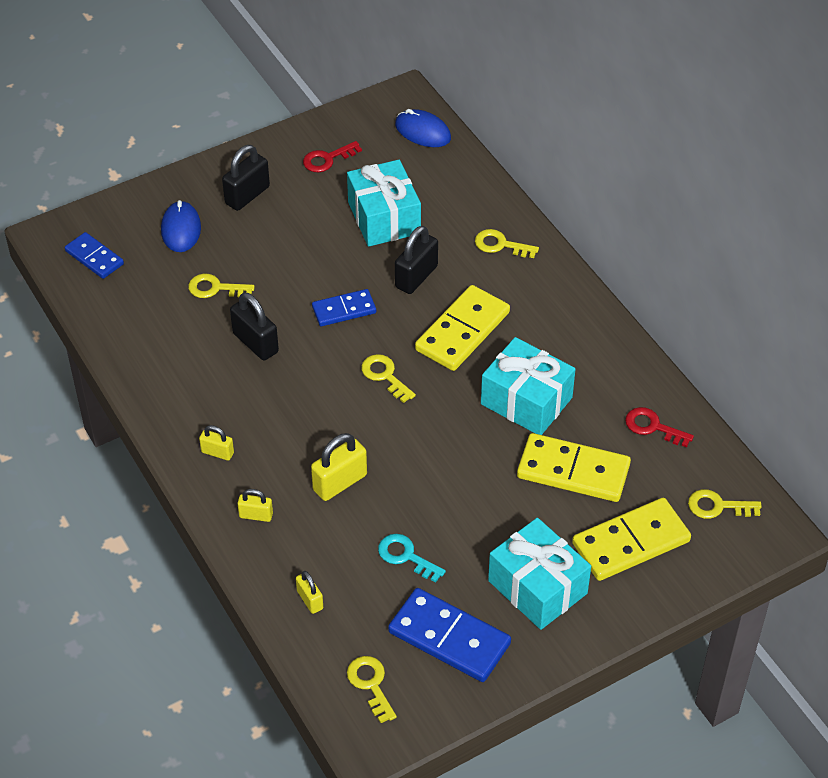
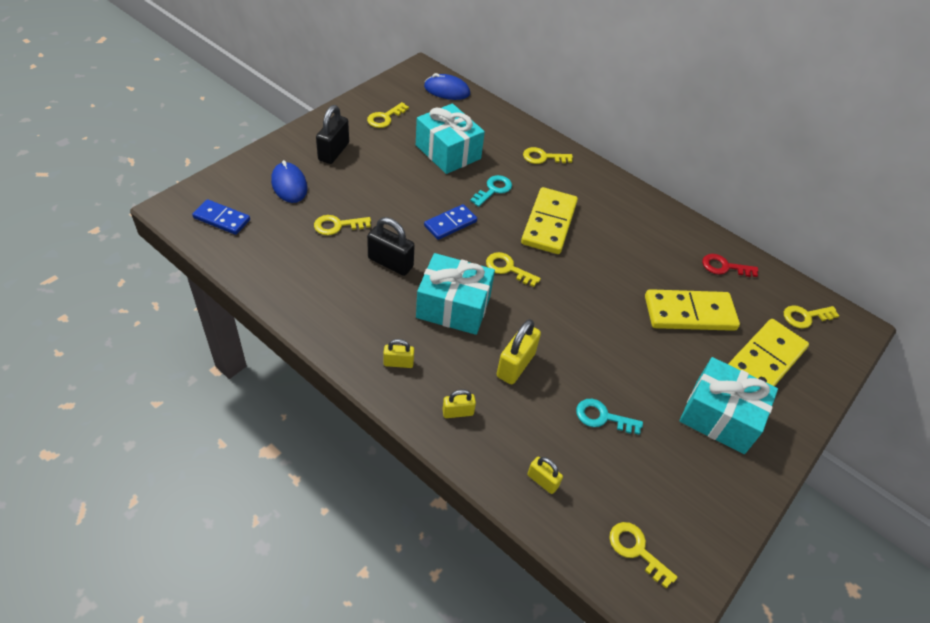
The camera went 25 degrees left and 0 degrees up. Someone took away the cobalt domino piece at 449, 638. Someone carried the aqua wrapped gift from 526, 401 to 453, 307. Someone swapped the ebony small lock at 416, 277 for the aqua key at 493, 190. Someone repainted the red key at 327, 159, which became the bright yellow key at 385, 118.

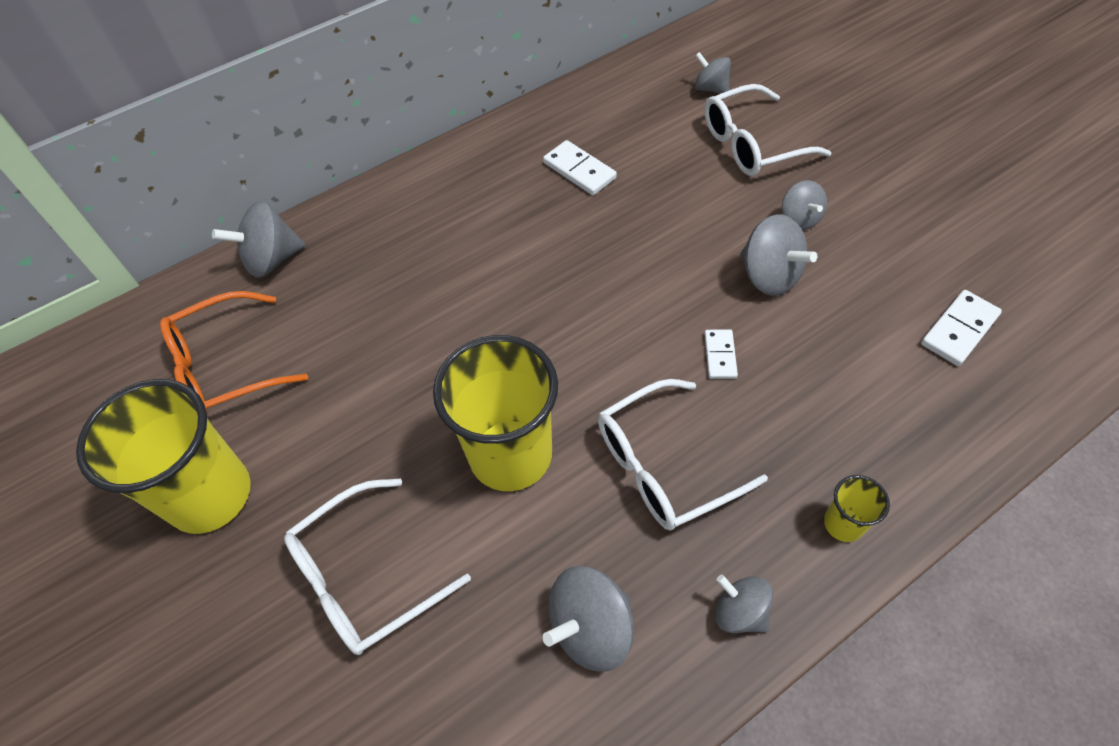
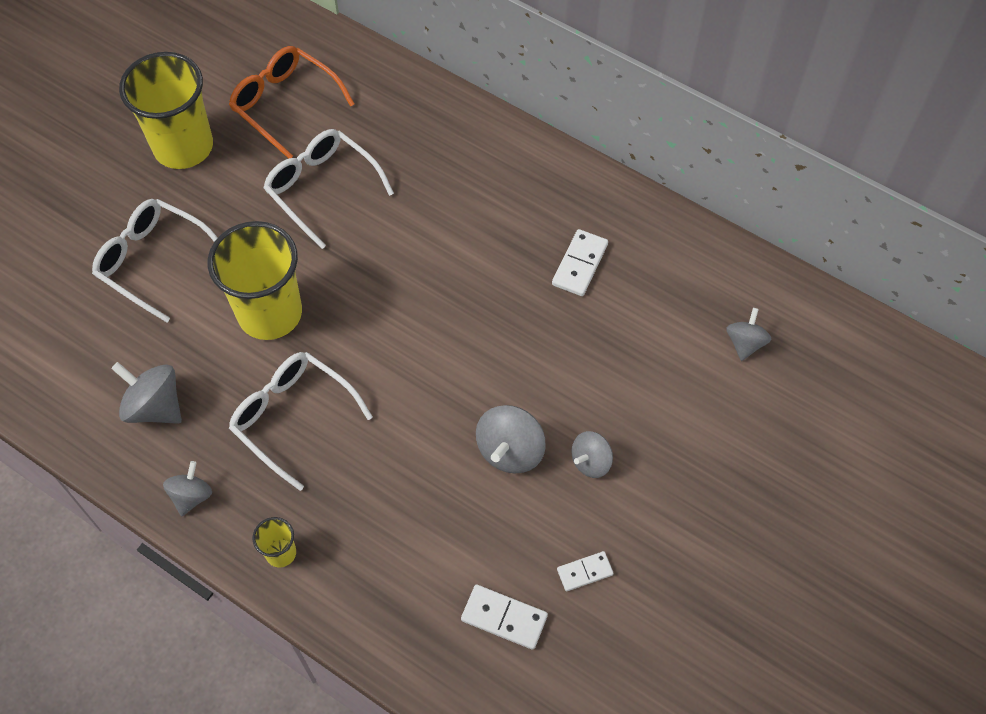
The camera went 65 degrees right and 5 degrees up. Someone took away the gray toy top at 272, 260. Someone carried the snow-white spectacles from 752, 144 to 322, 188. Someone carried the snow-white domino piece from 720, 355 to 584, 572.

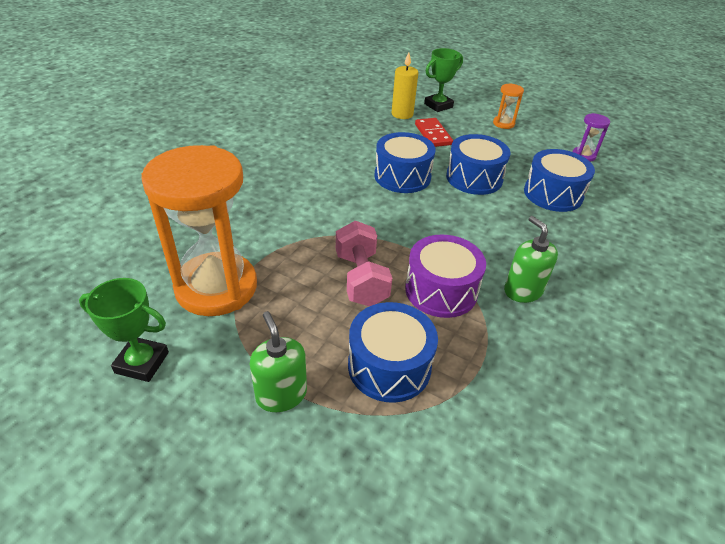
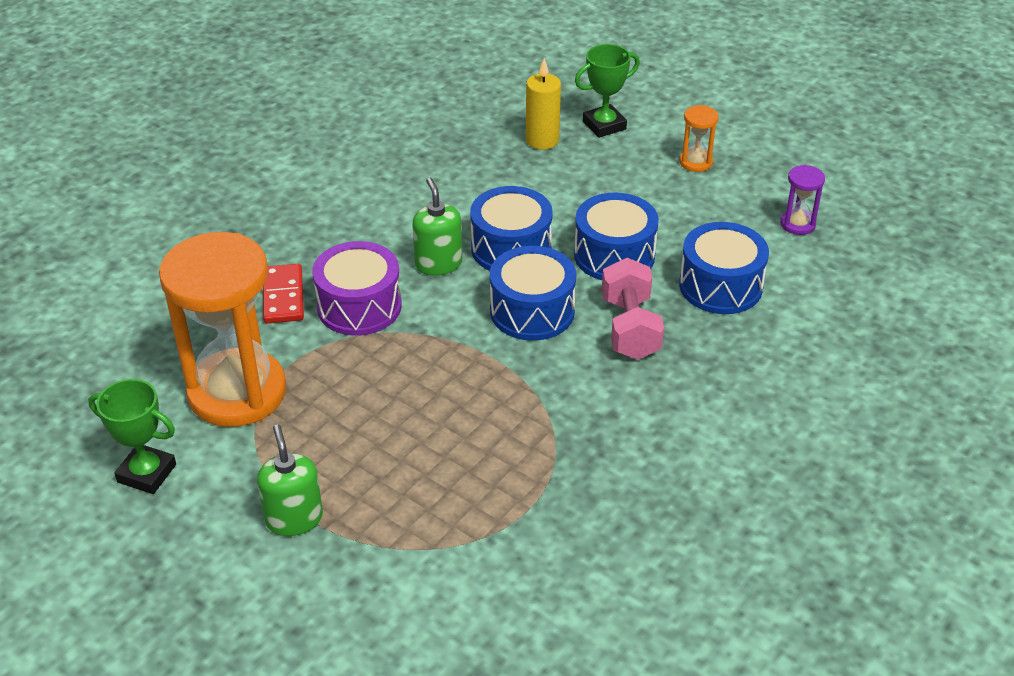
The camera went 10 degrees right and 0 degrees up. Someone carried the rosy free weight from 361, 279 to 630, 328. Someone carried the cobalt snare drum from 389, 366 to 532, 311. Someone carried the violet snare drum from 441, 290 to 359, 306. Someone carried the red domino piece from 433, 134 to 283, 296. Someone carried the leaf-green soap pump from 523, 291 to 438, 264.

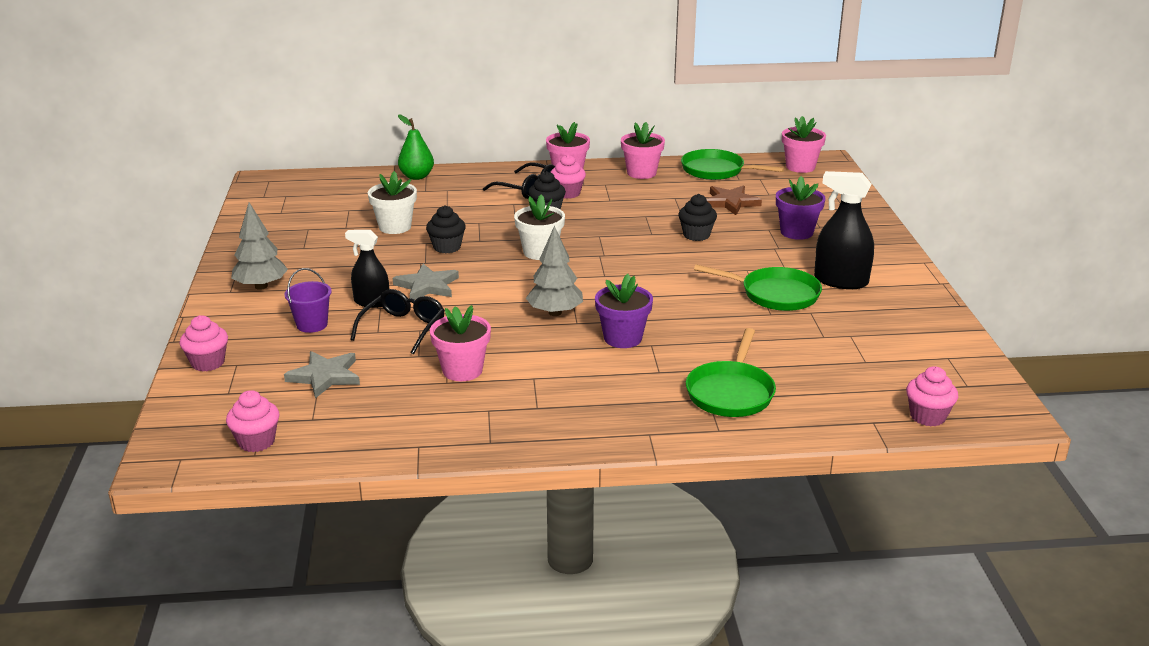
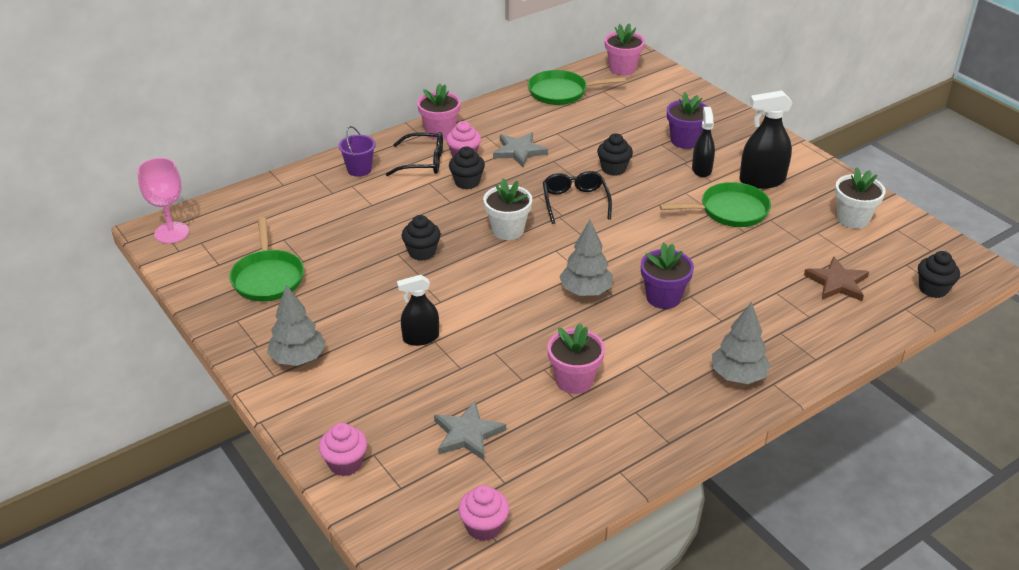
The camera went 30 degrees left and 10 degrees up. Someone took away the leaf-green toy pear at 416, 176. Someone took away the rosy potted plant at 641, 173. Someone put down the rosy goblet at 171, 233. Someone put down the ebony spray bottle at 701, 169. Someone put down the gray toy tree at 738, 376. Someone carried the violet sand bucket from 312, 325 to 359, 169. Someone carried the ebony spectacles from 403, 328 to 575, 202. Someone carried the snow-white potted plant from 395, 227 to 853, 219. Someone carried the gray star shape from 427, 286 to 519, 151. Someone carried the leaf-green frying pan from 731, 392 to 268, 277. Someone carried the russet star shape from 731, 202 to 837, 282. Someone repainted the rosy cupcake at 927, 416, which became the ebony cupcake at 933, 289.

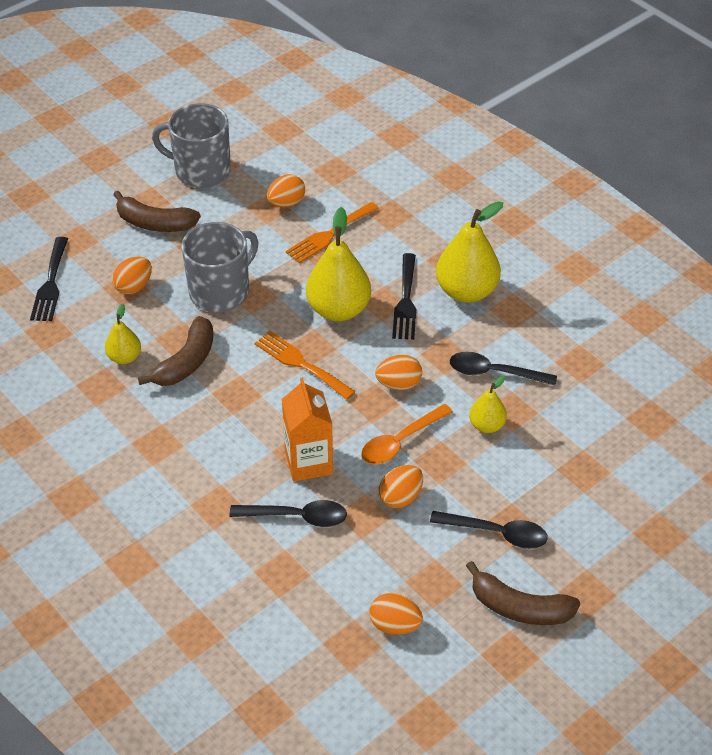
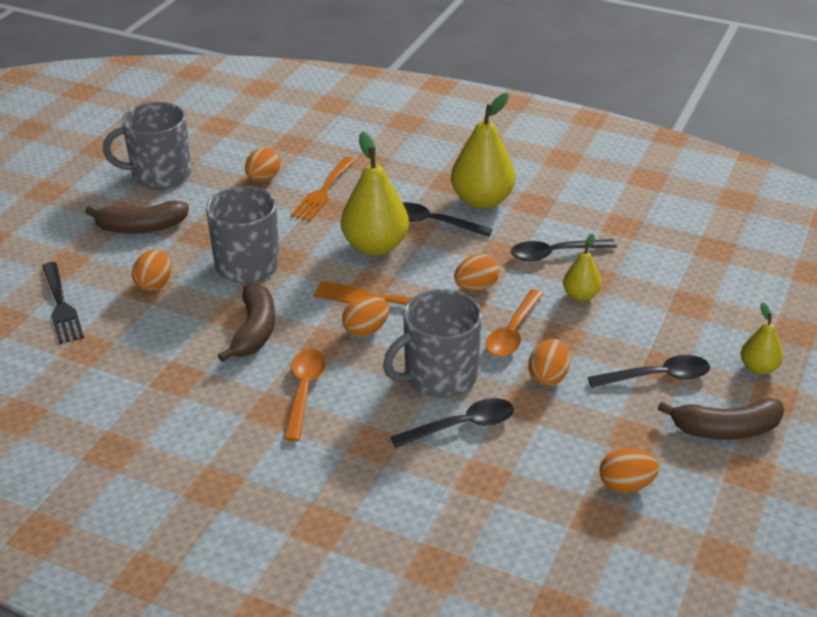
The camera went 25 degrees left and 10 degrees down. Someone put down the orange tablespoon at 304, 391. Someone put down the orange egg shape at 366, 330. Someone carried the bright yellow toy pear from 124, 357 to 758, 368. Someone swapped the orange milk carton at 308, 462 for the gray mug at 438, 376. Someone swapped the ebony fork at 406, 301 for the ebony tablespoon at 433, 223.

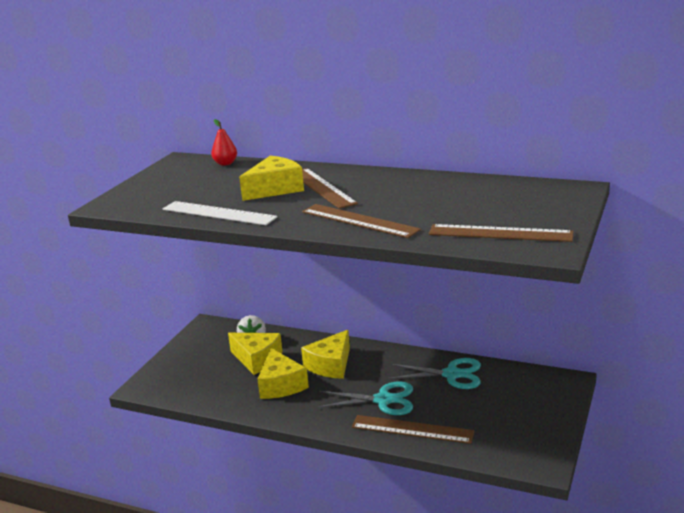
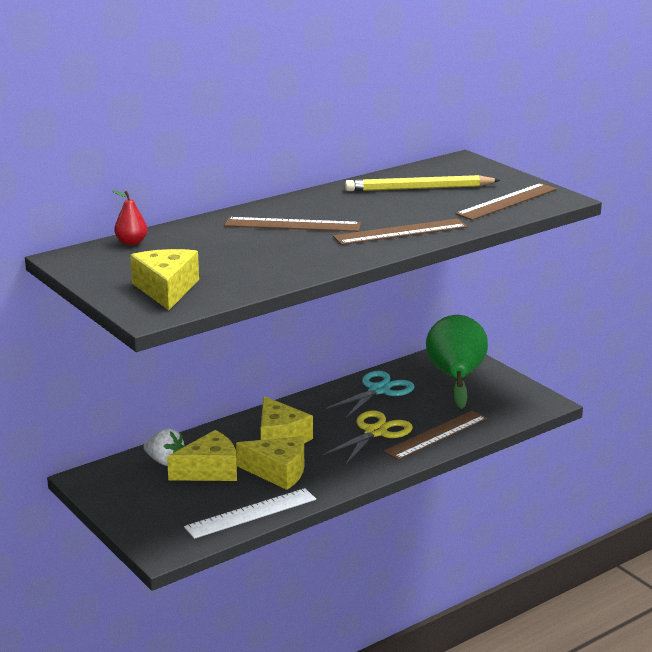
The camera went 60 degrees left and 0 degrees up. Someone put down the bright yellow lead pencil at 419, 188. Someone put down the leaf-green toy pear at 456, 377. Someone carried the snow-white straightedge from 218, 213 to 251, 513. Someone carried the bright yellow cheese wedge from 275, 189 to 166, 289. Someone repainted the aqua scissors at 383, 400, which became the bright yellow scissors at 375, 432.

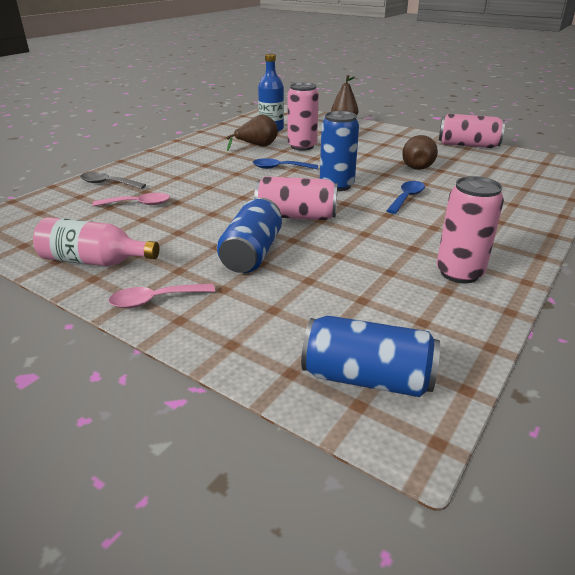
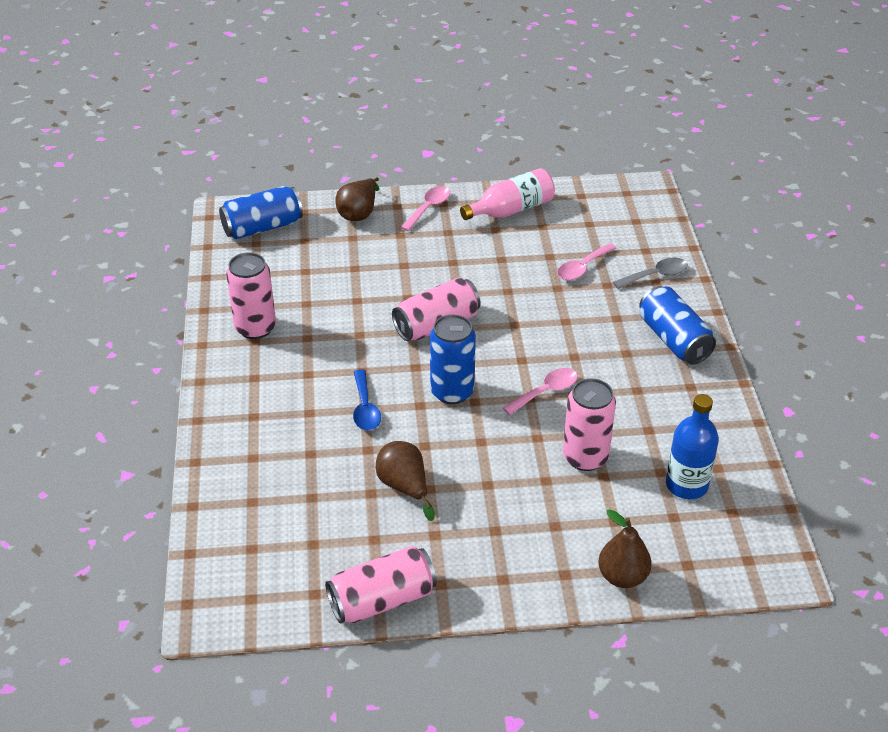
The camera went 140 degrees right and 10 degrees up. Someone carried the cobalt can from 252, 253 to 674, 339. Someone carried the russet toy pear from 257, 146 to 359, 213. Someone repainted the cobalt tablespoon at 280, 168, which became the rosy tablespoon at 546, 391.

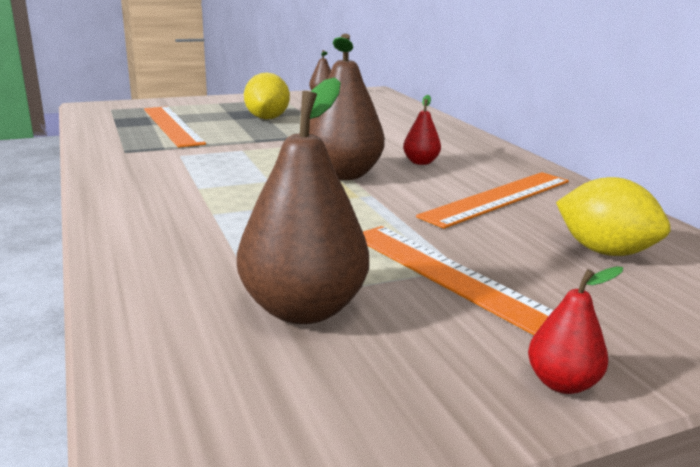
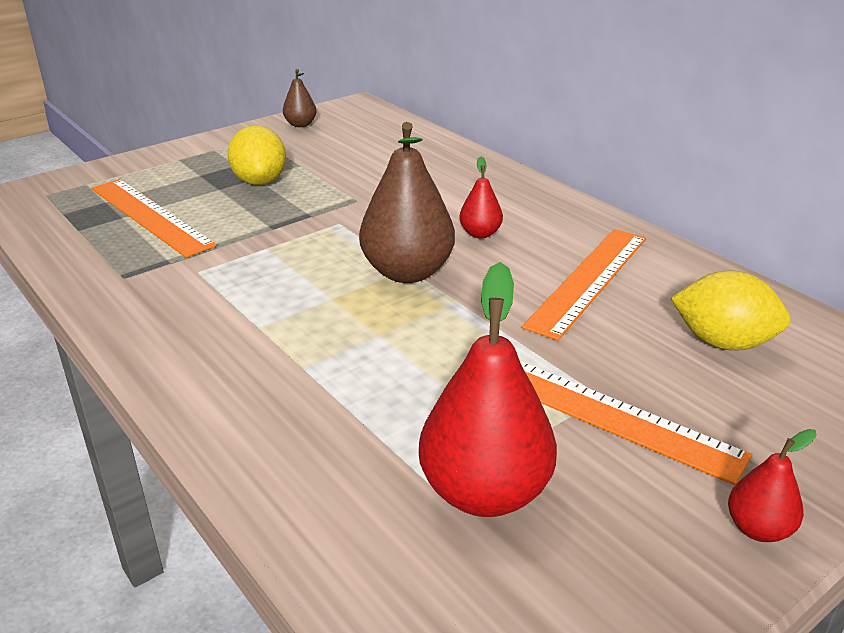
The camera went 15 degrees left and 10 degrees up. Someone repainted the russet toy pear at 303, 309, which became the red toy pear at 485, 492.

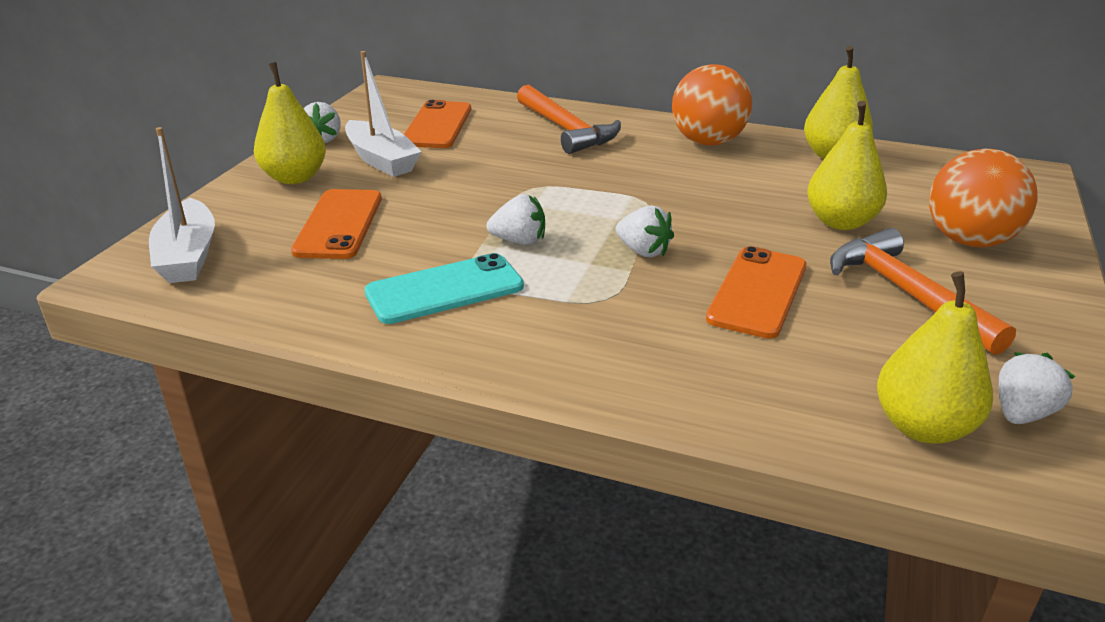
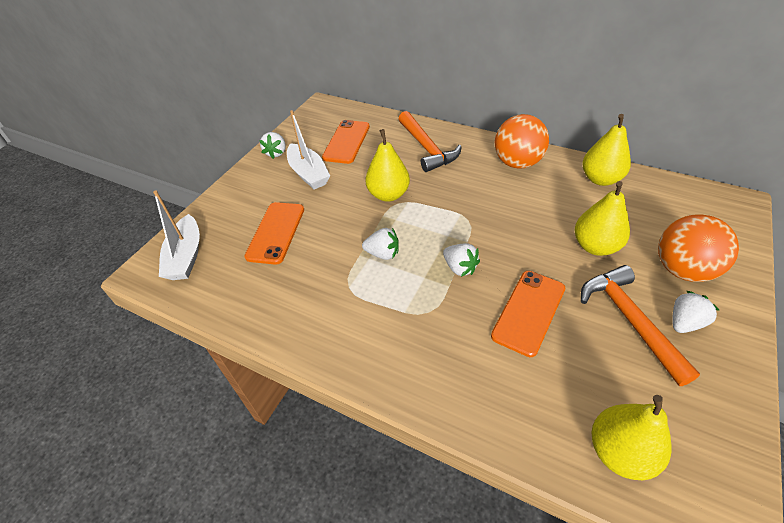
The camera went 10 degrees right and 15 degrees up. Someone took away the aqua phone at 444, 289. Someone carried the bright yellow toy pear from 295, 178 to 388, 194. Someone carried the snow-white strawberry from 1022, 413 to 684, 322.

